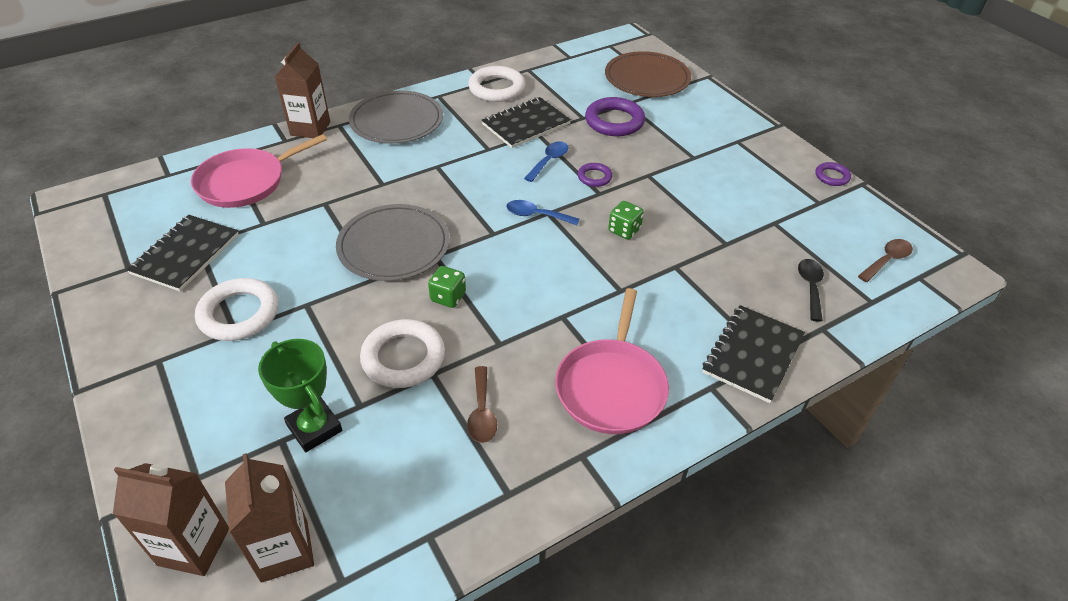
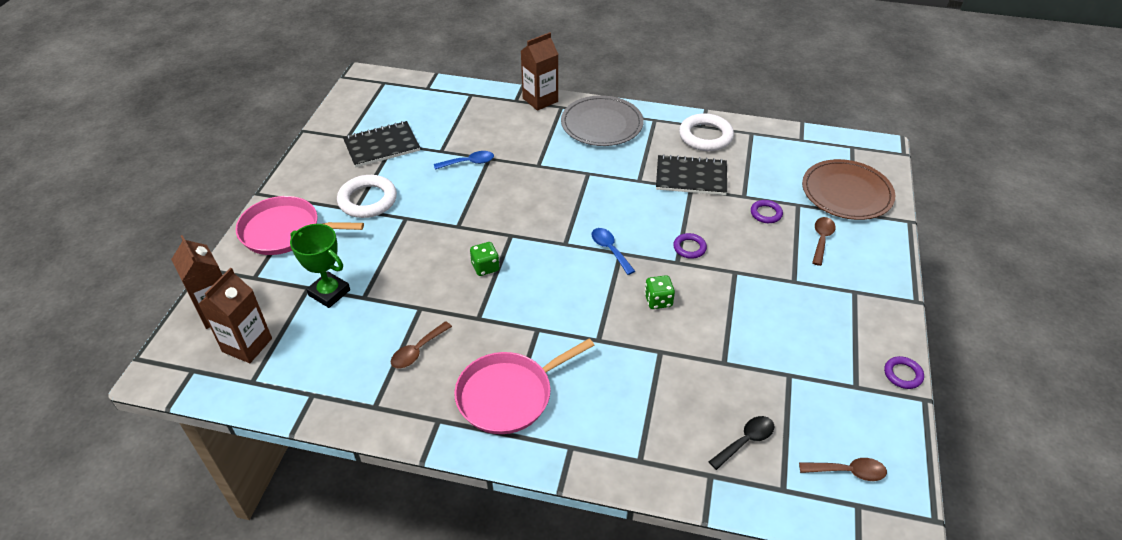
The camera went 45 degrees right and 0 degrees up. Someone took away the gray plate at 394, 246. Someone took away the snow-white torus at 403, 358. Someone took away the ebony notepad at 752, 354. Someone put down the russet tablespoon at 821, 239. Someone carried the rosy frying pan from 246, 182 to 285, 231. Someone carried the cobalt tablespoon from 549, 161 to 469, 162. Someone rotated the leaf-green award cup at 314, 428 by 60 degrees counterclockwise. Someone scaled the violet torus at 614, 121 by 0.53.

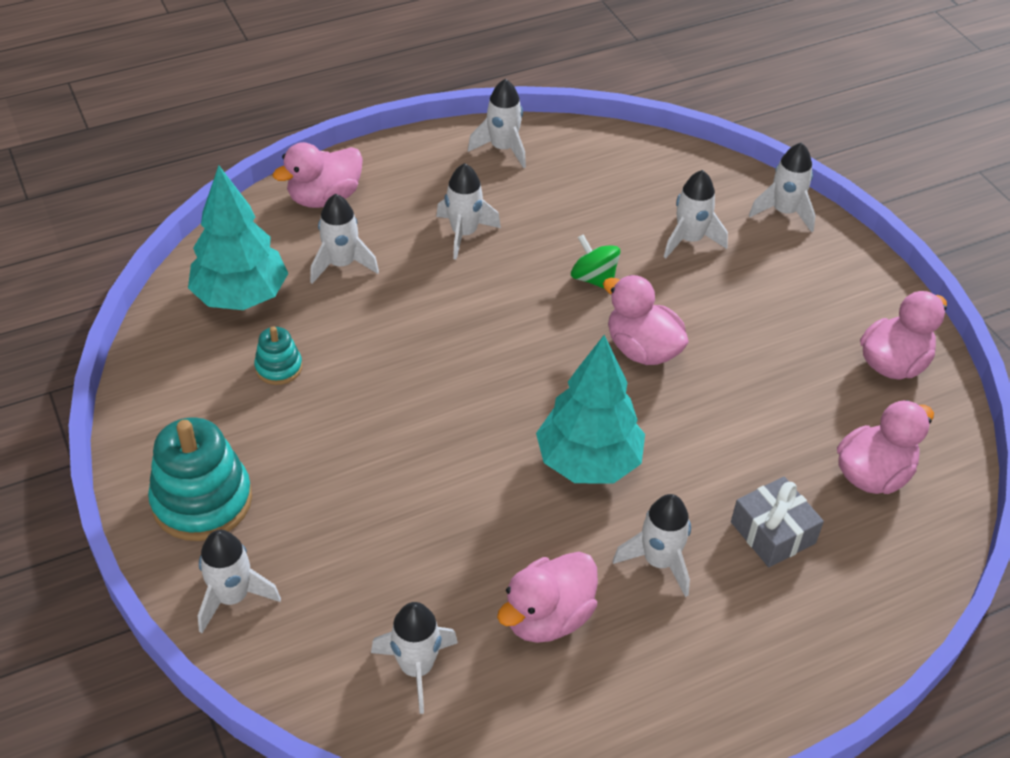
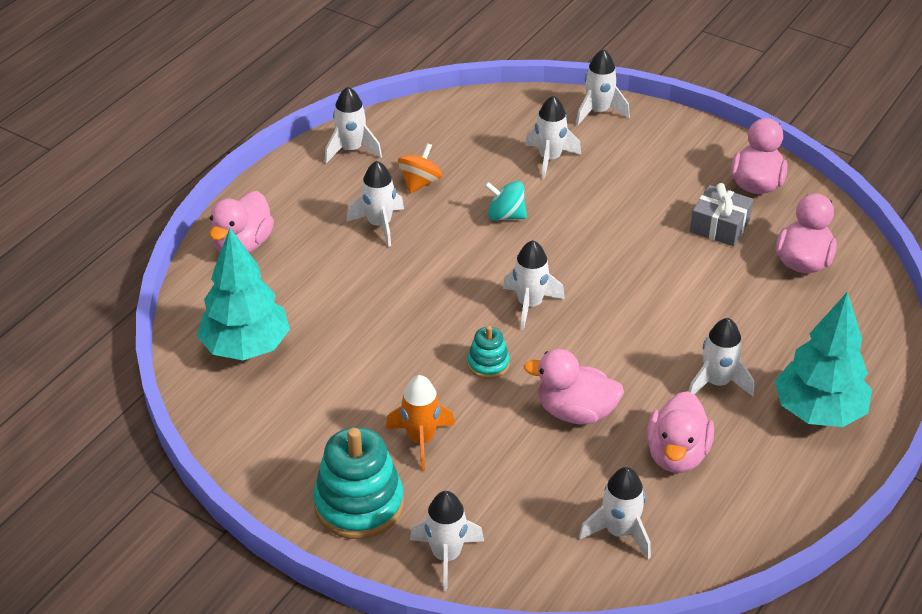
The camera went 30 degrees left and 5 degrees down. Someone put down the orange toy rocket at 421, 440. Someone put down the orange toy top at 420, 183. Someone carried the aqua stacking toy from 279, 367 to 488, 364. Someone carried the snow-white toy rocket from 341, 264 to 530, 305. Someone carried the aqua toy tree from 588, 462 to 818, 412. Someone carried the rosy duck from 642, 349 to 575, 412. Someone carried the gray wrapped gift from 773, 532 to 719, 226. Someone repainted the leaf-green toy top at 593, 278, which became the aqua toy top at 505, 215.

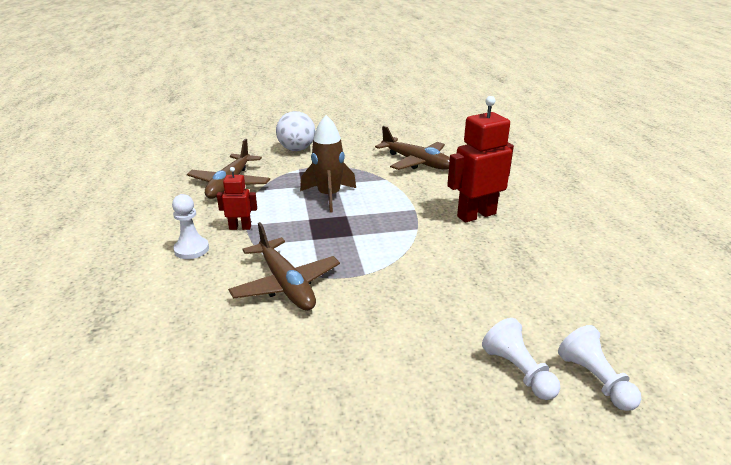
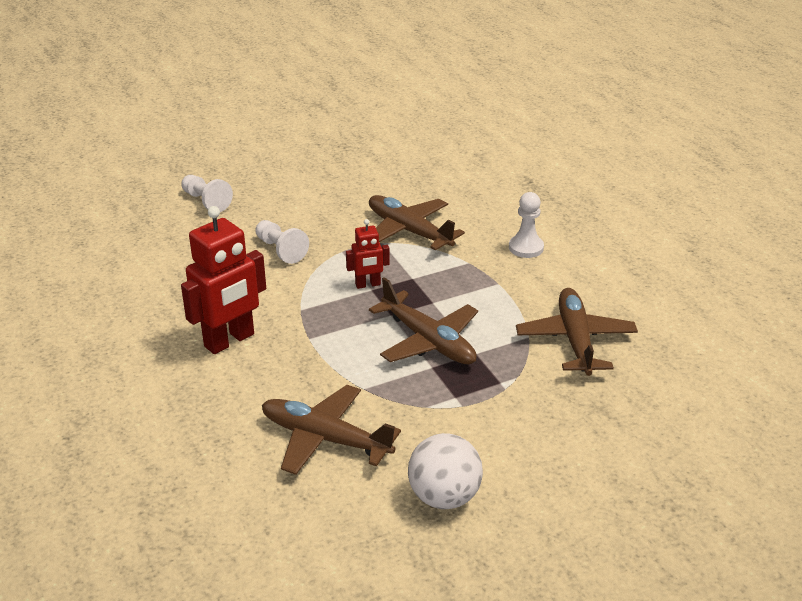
The camera went 165 degrees right and 5 degrees up. Someone carried the red toy robot from 240, 227 to 368, 284. Someone carried the snow-white play ball from 297, 149 to 444, 497. Someone carried the snow-white chess pawn from 595, 380 to 280, 250. Someone swapped the russet toy rocket at 329, 196 for the russet toy plane at 428, 340.

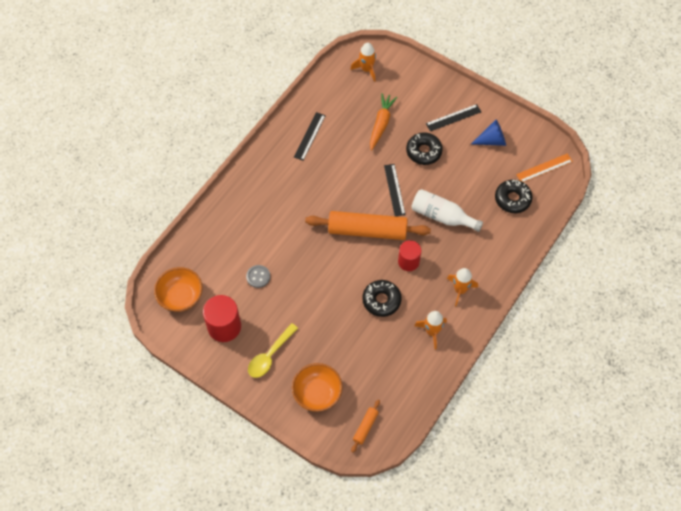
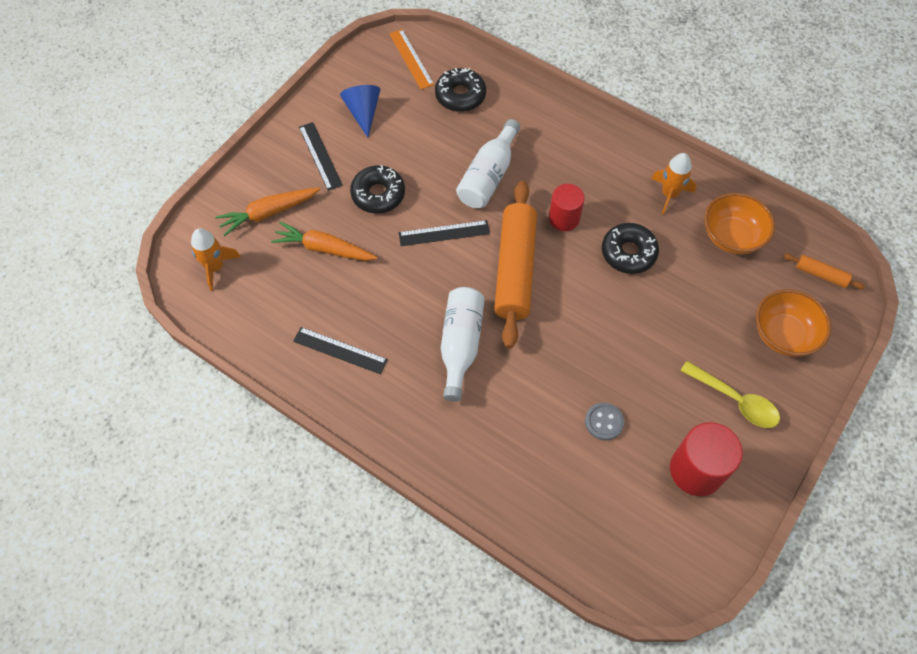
The camera went 90 degrees left and 0 degrees up. Someone took away the orange toy rocket at 460, 290. Someone put down the orange root vegetable at 269, 213. Someone put down the snow-white flask at 460, 345. Someone carried the orange serving bowl from 181, 296 to 731, 237.

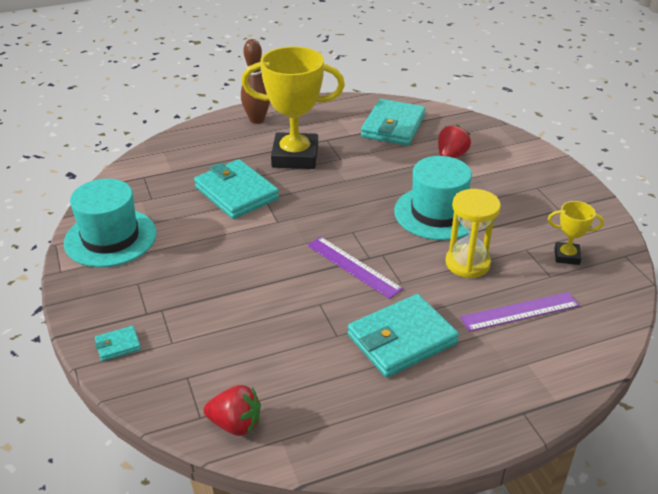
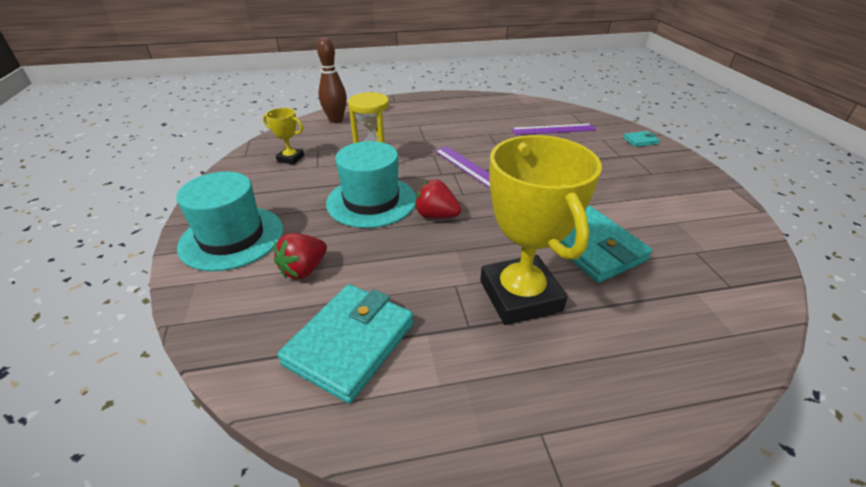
The camera went 170 degrees left and 0 degrees up. Someone took away the aqua card wallet at 402, 339. Someone carried the aqua tall hat from 110, 238 to 232, 237. Someone carried the red strawberry from 235, 424 to 436, 215. Someone carried the russet skittle from 257, 120 to 336, 120. Someone carried the violet straightedge from 520, 312 to 553, 129. Someone rotated the bright yellow award cup at 295, 157 by 60 degrees clockwise.

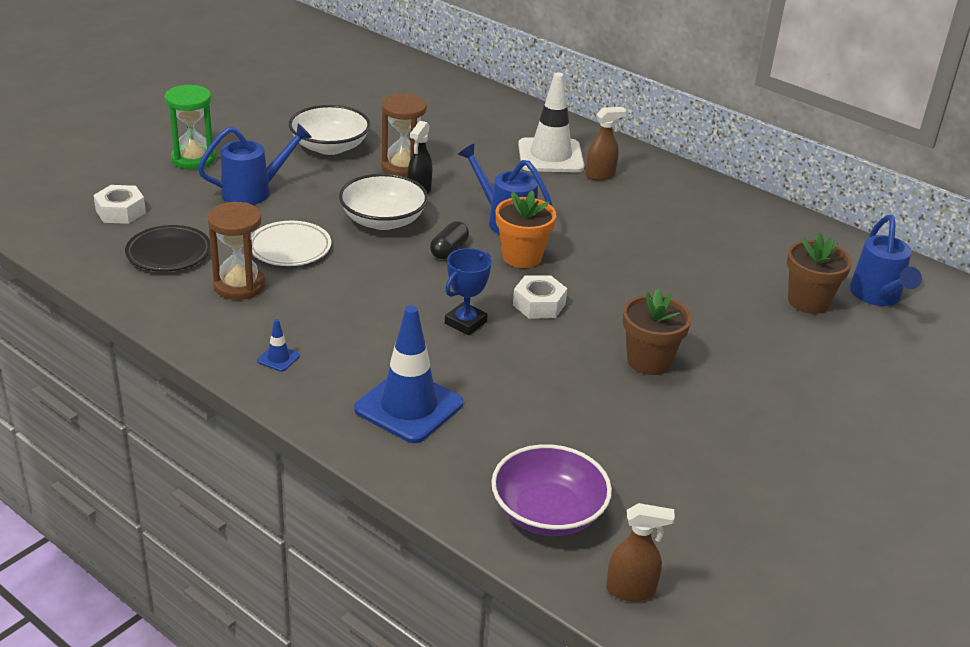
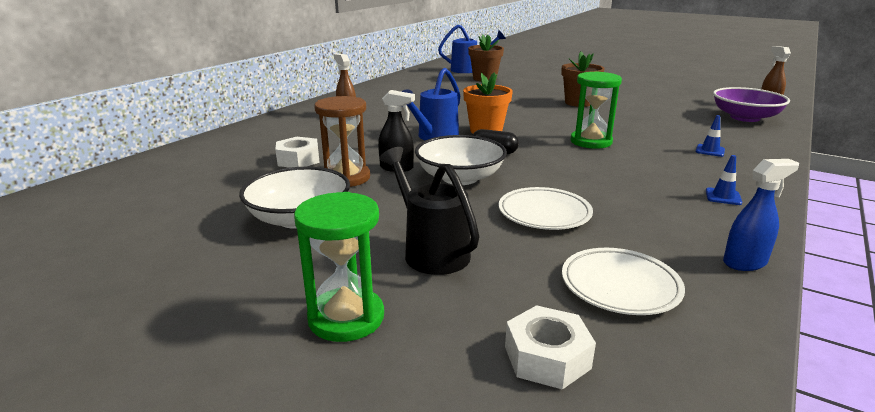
The camera went 95 degrees left and 10 degrees down. Someone took away the russet sandglass at 239, 285. Someone took away the snow-white road cone at 550, 156. Someone put down the cobalt spray bottle at 745, 262. Someone carried the snow-white nut from 539, 304 to 298, 160. Someone swapped the cobalt award cup at 465, 322 for the leaf-green sandglass at 591, 142. Someone repainted the ebony plate at 168, 253, which became the snow-white plate at 620, 286. Someone repainted the cobalt watering pot at 254, 191, which became the ebony watering pot at 431, 251. Someone scaled the cobalt road cone at 409, 406 by 0.41.

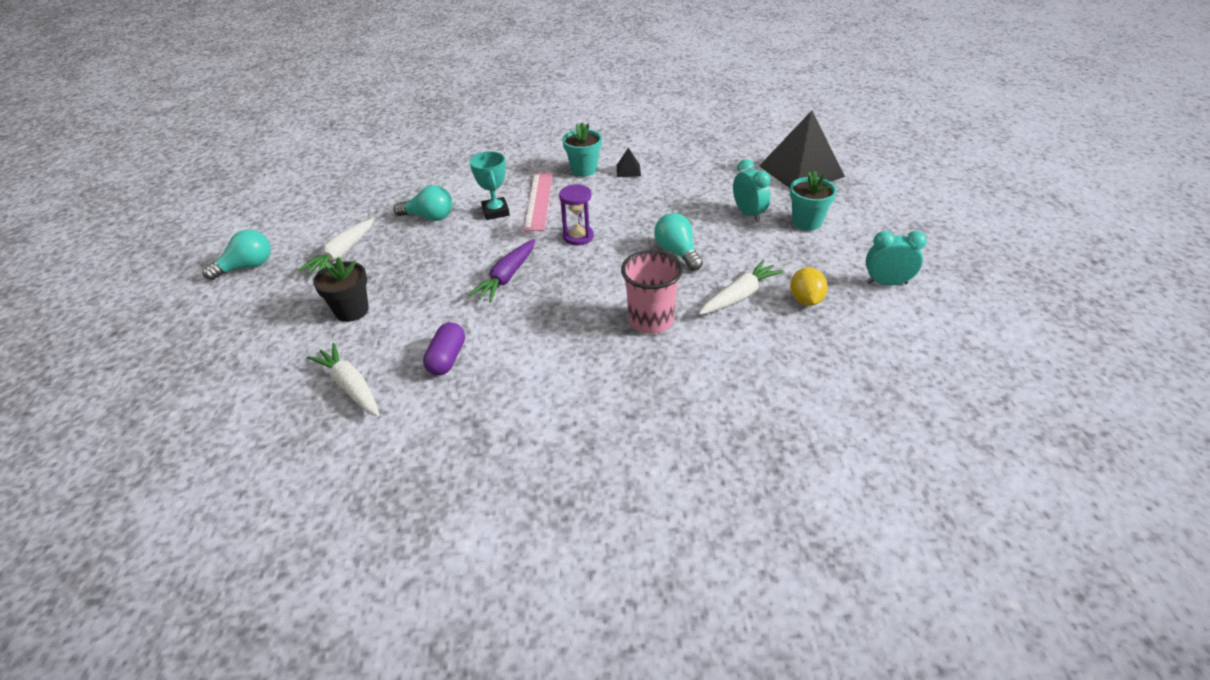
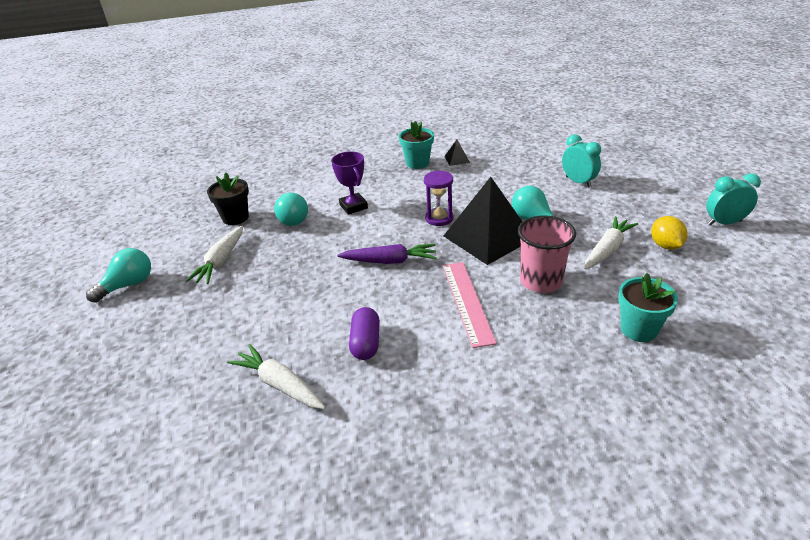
The camera went 10 degrees left and 5 degrees down. Someone carried the ebony potted plant from 352, 311 to 235, 218. Someone carried the rosy straightedge from 539, 201 to 467, 302. Someone carried the ebony solid pyramid from 801, 171 to 488, 237. Someone carried the aqua potted plant from 806, 222 to 638, 329. Someone repainted the aqua award cup at 495, 211, which became the violet award cup at 353, 206. Someone rotated the aqua lightbulb at 429, 217 by 75 degrees clockwise. Someone rotated the violet root vegetable at 507, 277 by 105 degrees counterclockwise.

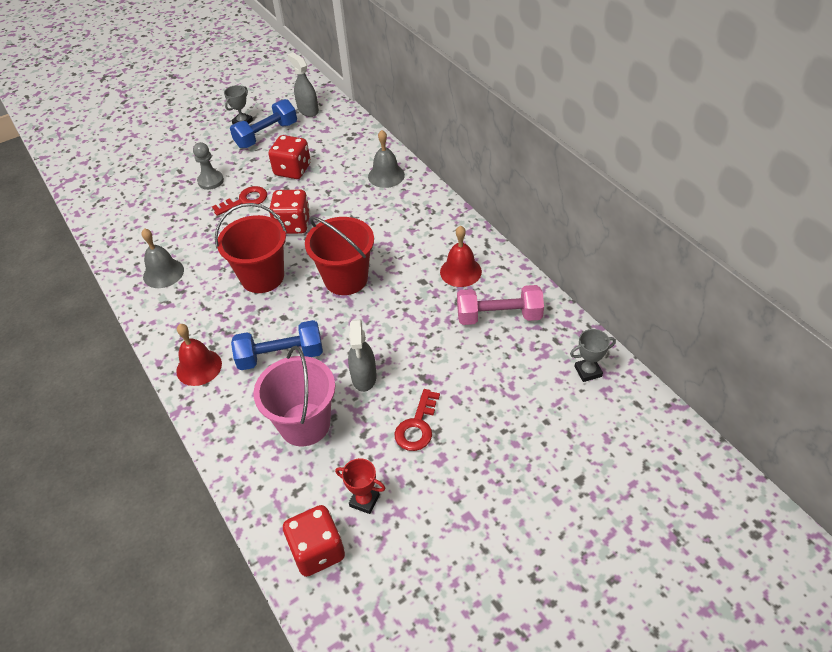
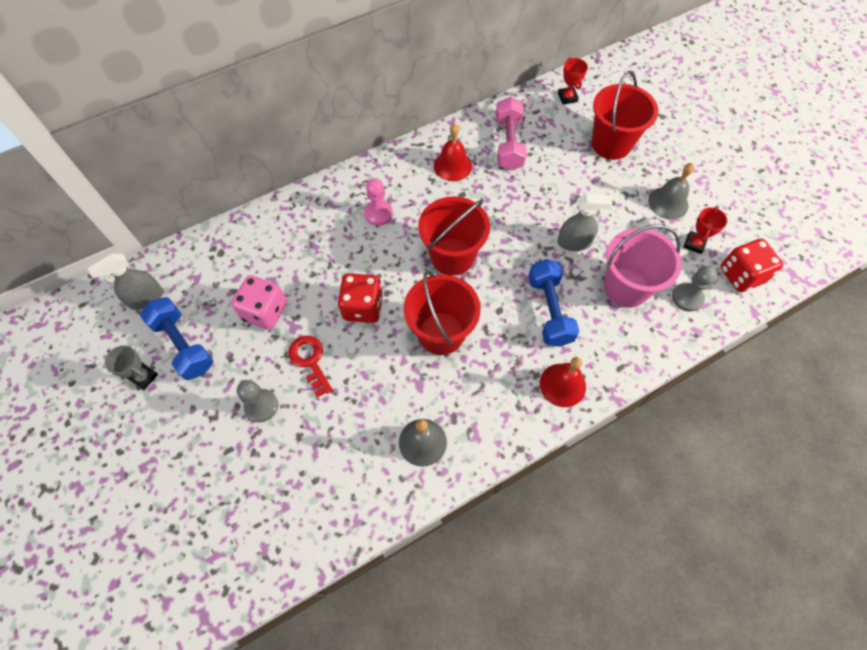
The camera went 90 degrees left and 15 degrees up. Someone took away the red key at 417, 426. Someone put down the rosy chess pawn at 378, 214. Someone put down the red sand bucket at 611, 144. Someone put down the gray chess pawn at 687, 298. Someone carried the gray bell from 386, 175 to 668, 203. Someone repainted the red game die at 292, 170, which became the rosy game die at 265, 311. Someone repainted the gray award cup at 588, 371, which became the red award cup at 567, 97.

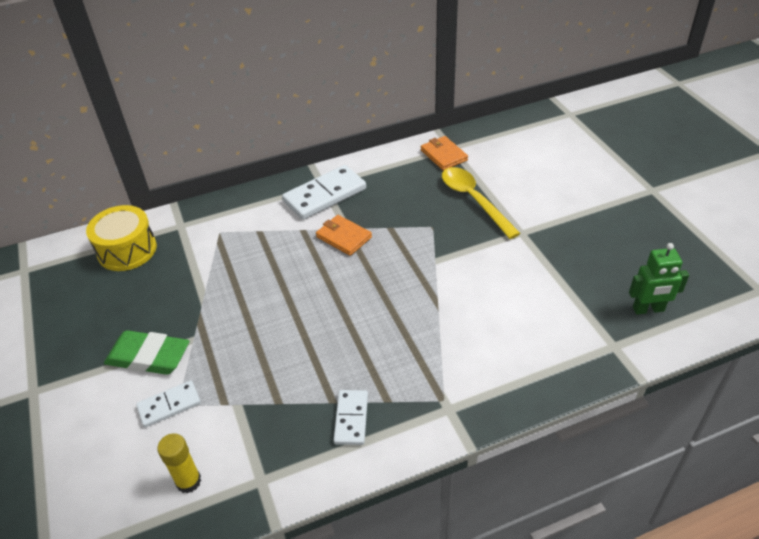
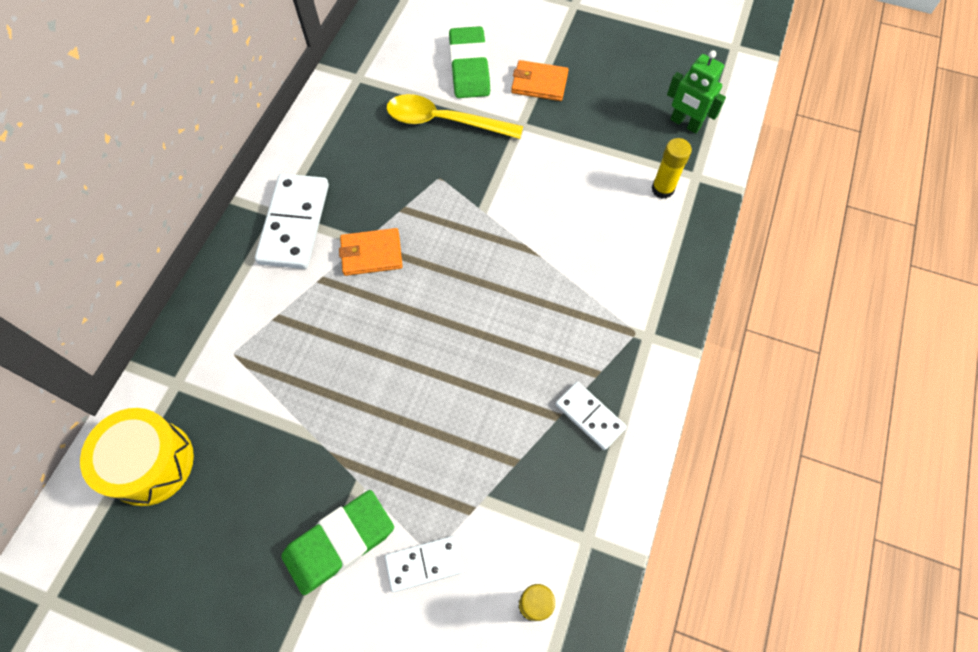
The camera went 50 degrees left and 20 degrees up. Someone put down the leaf-green gum eraser at 469, 67. Someone put down the bright yellow stick of glue at 662, 189. Someone carried the orange card wallet from 443, 155 to 539, 83. Someone rotated the snow-white domino piece at 169, 405 by 60 degrees clockwise. Someone rotated the leaf-green toy robot at 648, 309 by 90 degrees clockwise.

